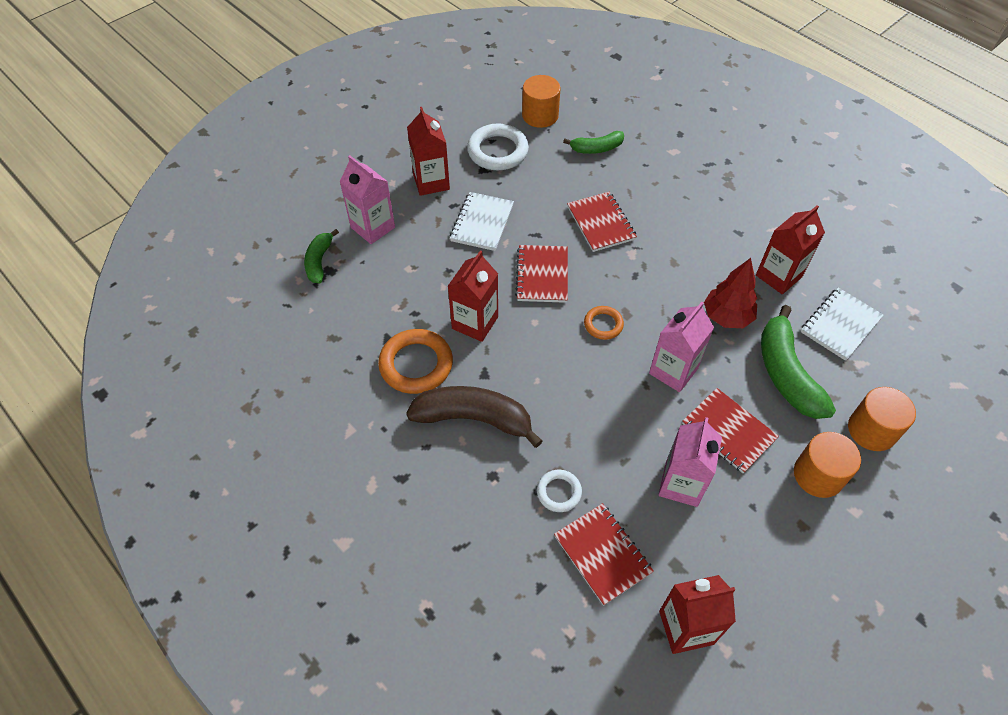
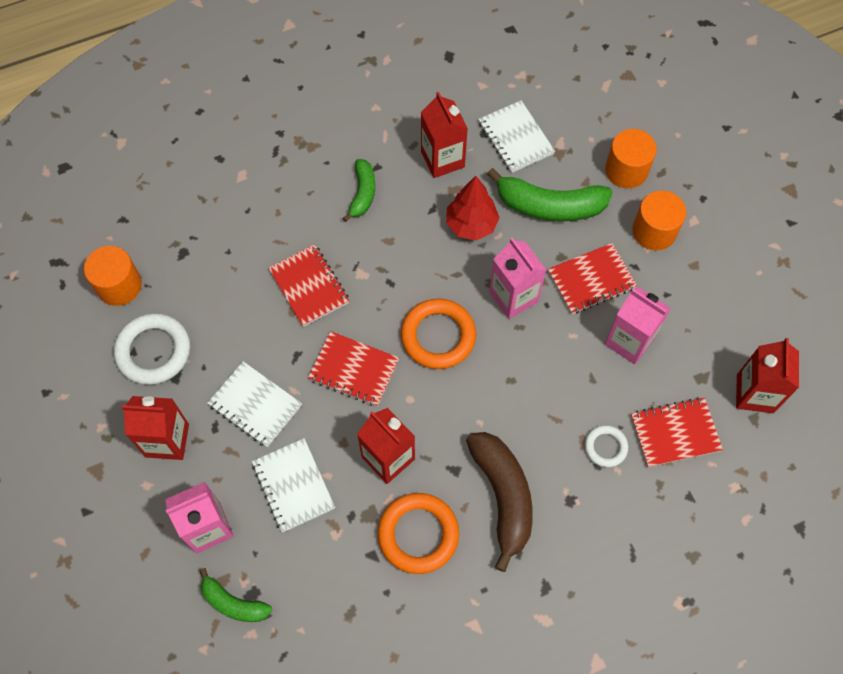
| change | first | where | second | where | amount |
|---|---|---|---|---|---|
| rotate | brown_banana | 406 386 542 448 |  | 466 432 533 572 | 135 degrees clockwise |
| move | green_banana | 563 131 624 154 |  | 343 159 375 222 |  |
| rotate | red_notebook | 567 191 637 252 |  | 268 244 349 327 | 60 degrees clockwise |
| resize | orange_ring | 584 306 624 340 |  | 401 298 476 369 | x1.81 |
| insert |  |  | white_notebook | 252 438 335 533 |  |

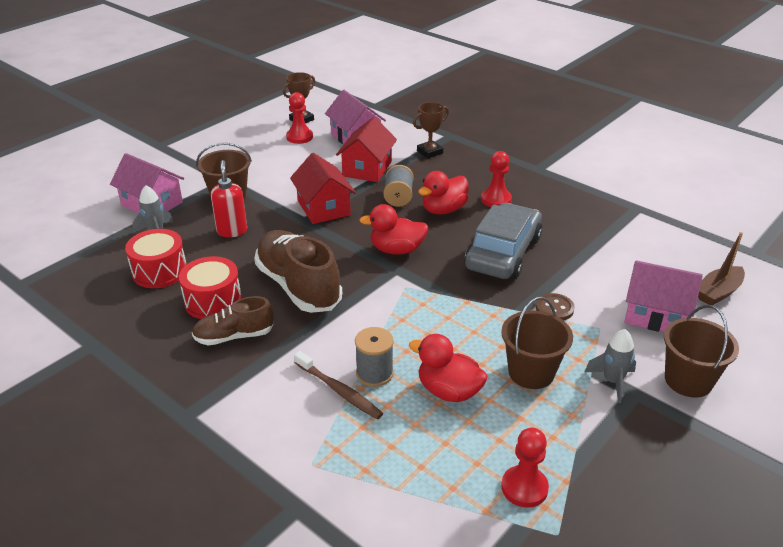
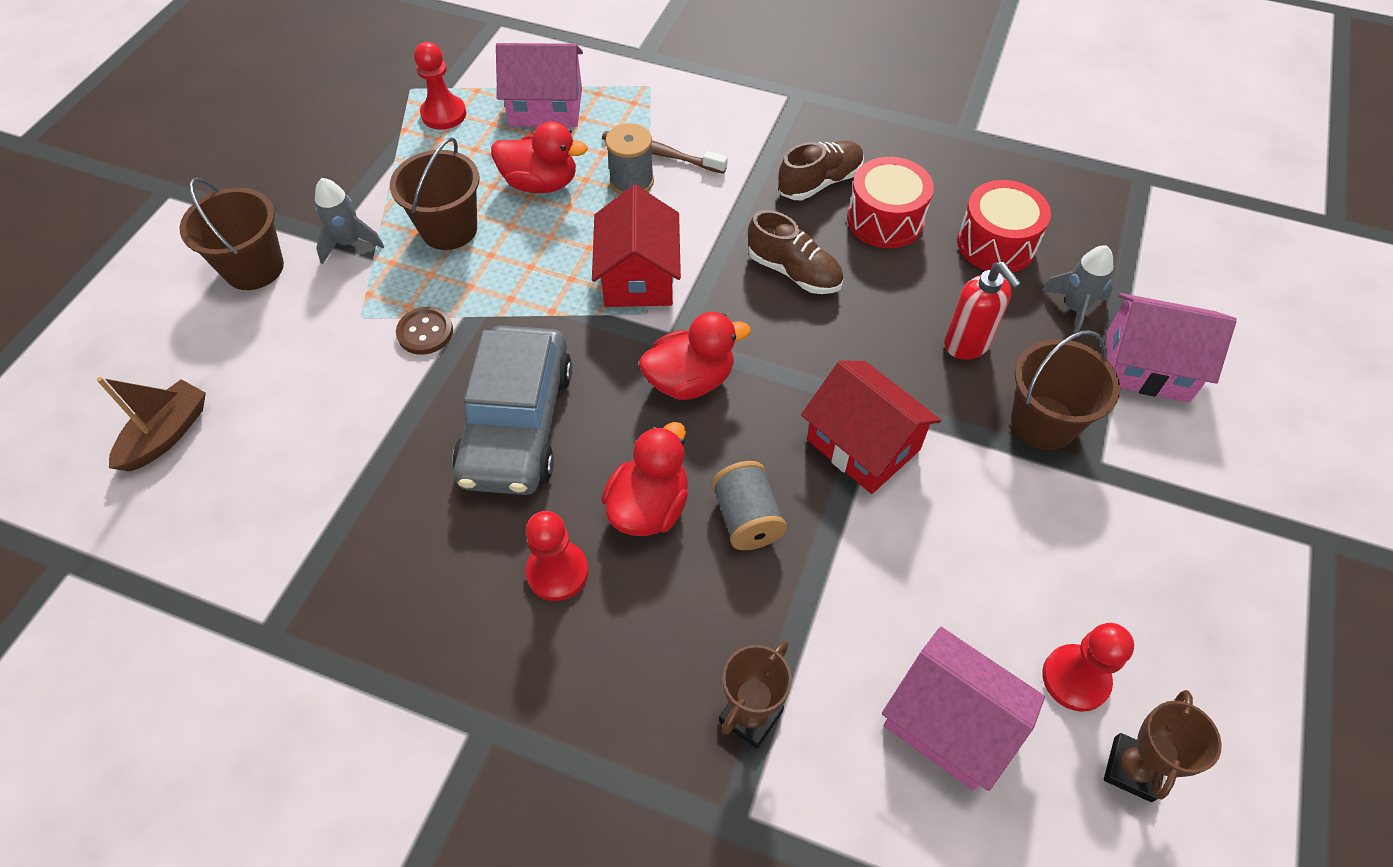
| change | first | where | second | where | amount |
|---|---|---|---|---|---|
| resize | brown_shoe | 254 230 342 313 |  | 748 210 844 294 | x0.58 |
| move | red_house | 336 117 397 182 |  | 592 185 681 307 |  |
| move | pink_house | 625 260 703 332 |  | 496 43 583 127 |  |

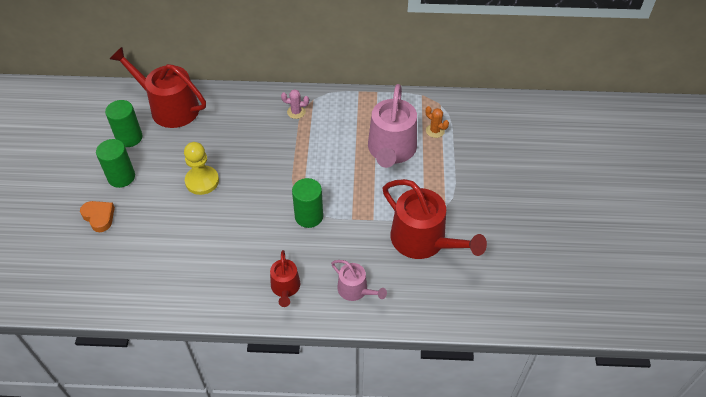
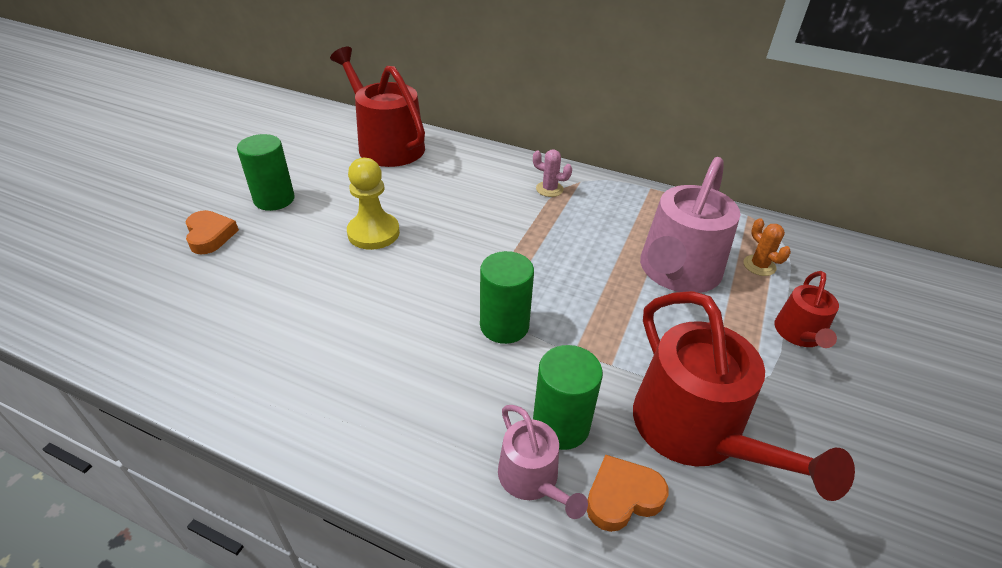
| change | first | where | second | where | amount |
|---|---|---|---|---|---|
| move | green_cylinder | 105 100 143 147 |  | 533 345 603 450 |  |
| move | red_watering_can | 270 250 300 307 |  | 774 271 839 348 |  |
| insert |  |  | orange_heart | 587 454 669 532 |  |

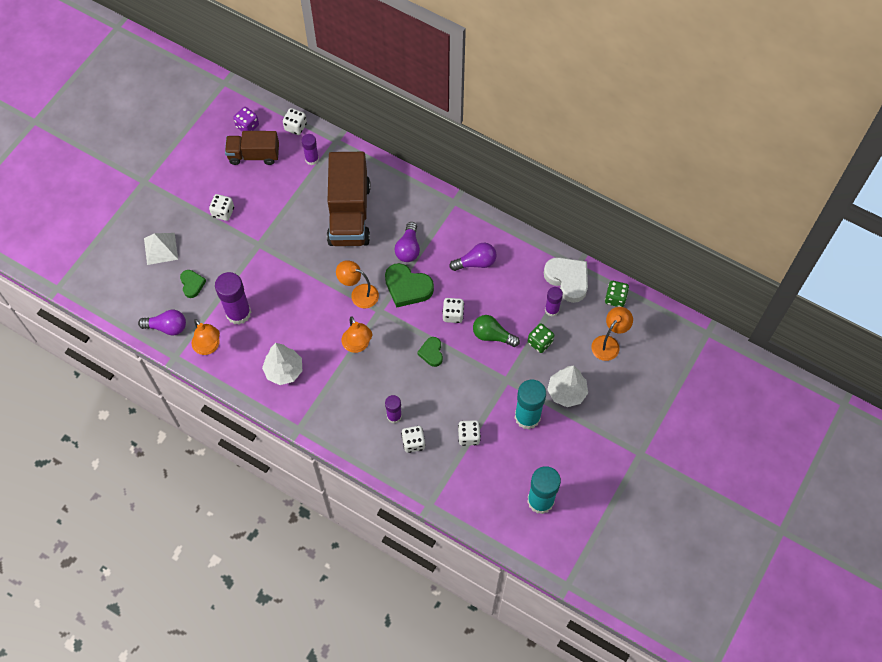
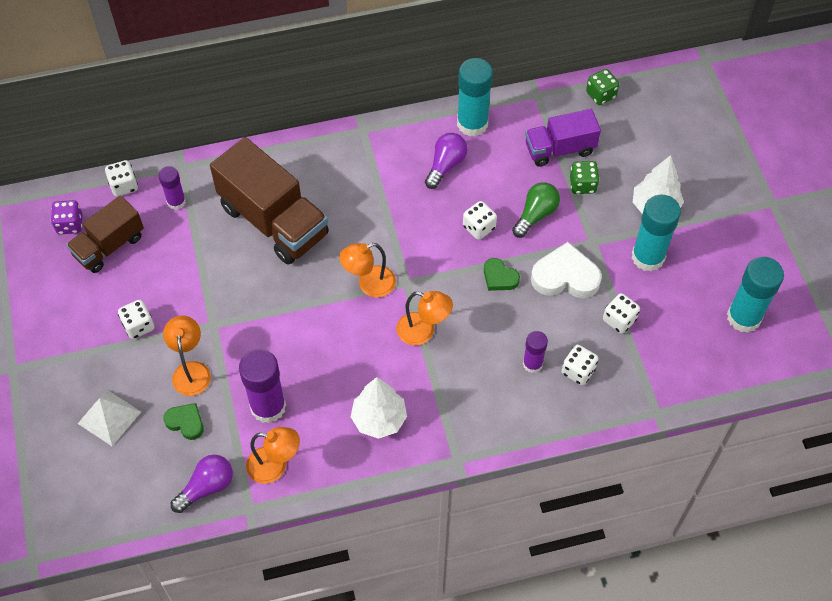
| change | first | where | second | where | amount |
|---|---|---|---|---|---|
| delete | green_heart | 385 263 434 308 |  |  |  |
| delete | purple_light_bulb | 395 222 420 262 |  |  |  |
| rotate | green_light_bulb | 473 315 520 347 |  | 512 182 560 238 | 150 degrees clockwise |
| move | white_heart | 544 257 588 303 |  | 531 242 602 298 |  |
| replace | purple_glue_stick | 545 287 563 317 | purple_truck | 525 109 601 167 |  |
| move | orange_lamp | 591 307 633 361 |  | 163 316 211 396 |  |
| insert |  |  | turquoise_glue_stick | 457 58 493 136 |  |

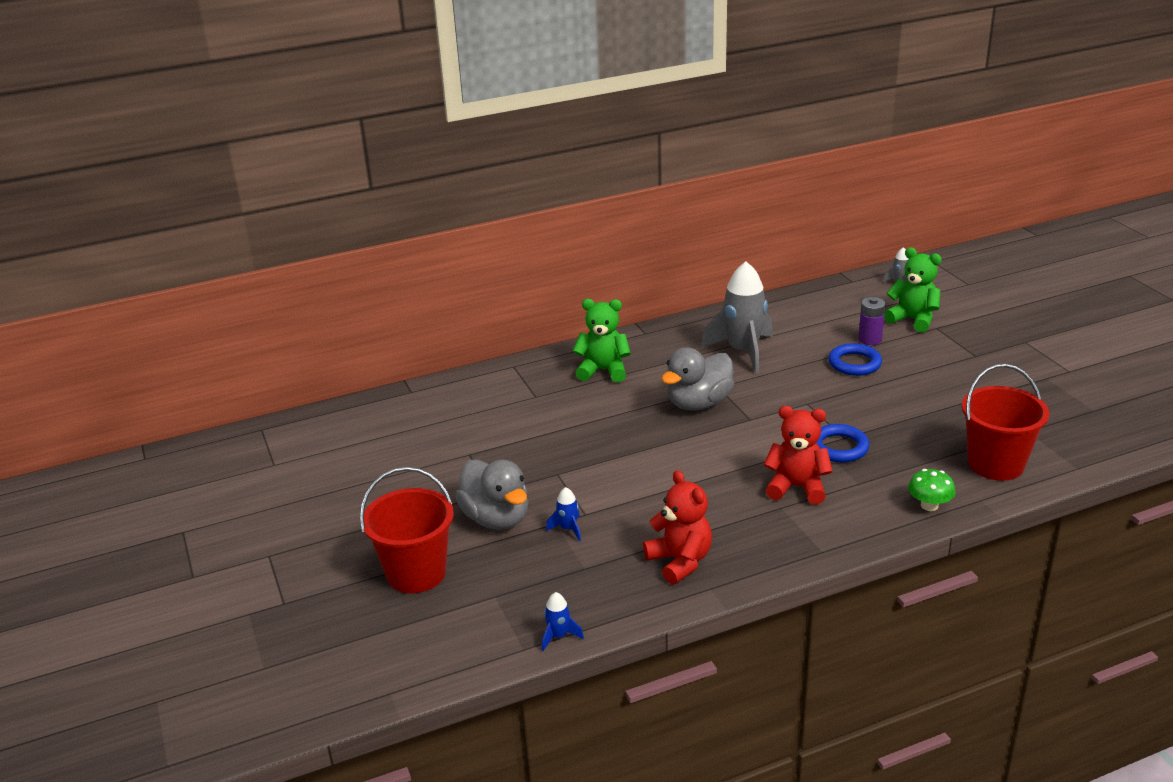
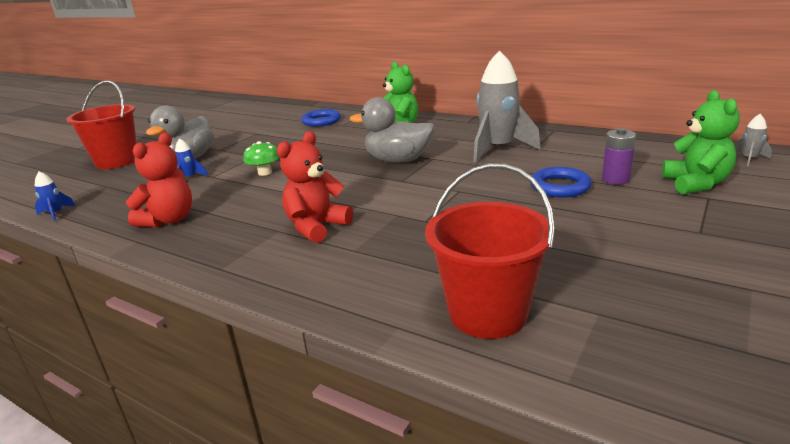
| change | first | where | second | where | amount |
|---|---|---|---|---|---|
| rotate | red_teddy_bear | 764 406 833 504 |  | 277 131 353 243 | 120 degrees counterclockwise |
| move | blue_ring | 816 424 869 462 |  | 301 109 341 127 |  |
| move | green_mushroom | 908 469 956 511 |  | 243 141 279 176 |  |

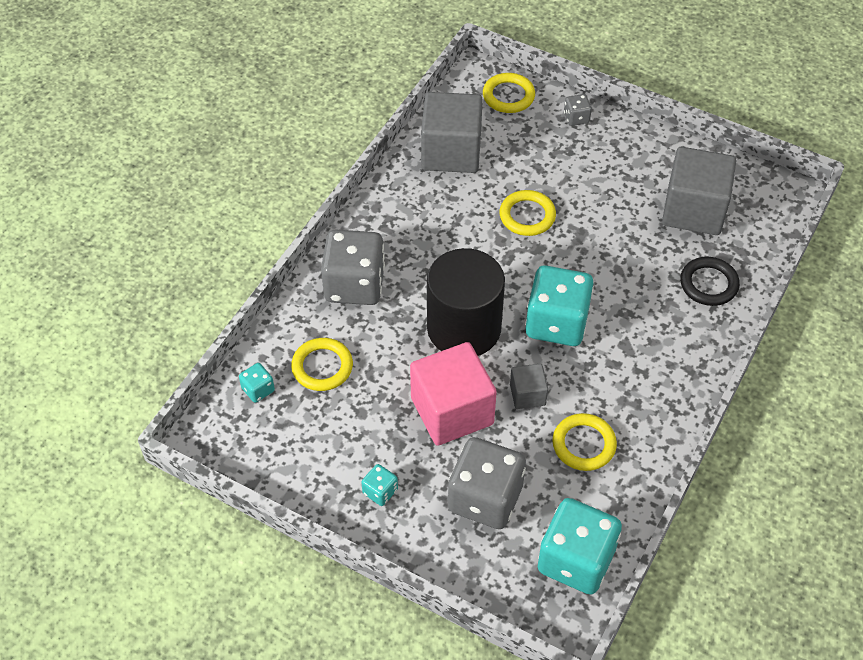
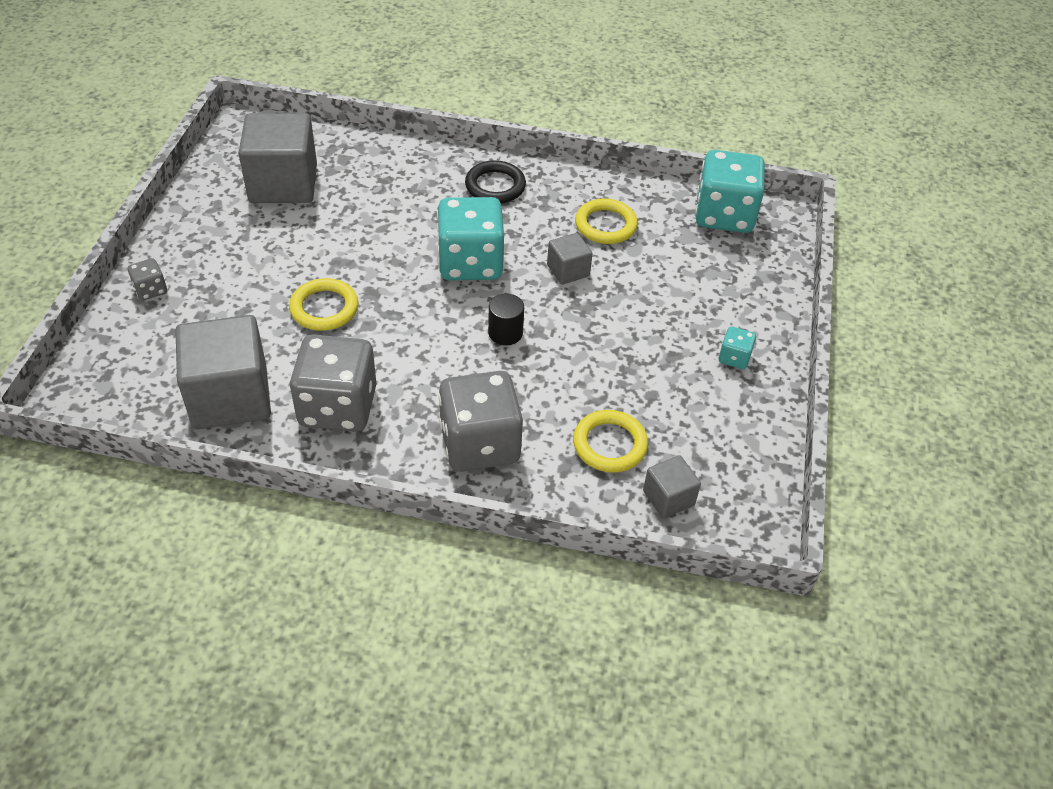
| change | first | where | second | where | amount |
|---|---|---|---|---|---|
| replace | turquoise_dice | 239 363 275 403 | grey_cube | 643 455 701 518 |  |
| delete | pink_cube | 410 342 497 446 |  |  |  |
| resize | black_cylinder | 427 248 505 356 |  | 488 294 524 345 | x0.41 |
| move | grey_dice | 448 437 526 529 |  | 290 335 377 432 |  |
| delete | yellow_ring | 483 73 535 113 |  |  |  |
| move | black_ring | 680 257 740 306 |  | 465 160 526 203 |  |

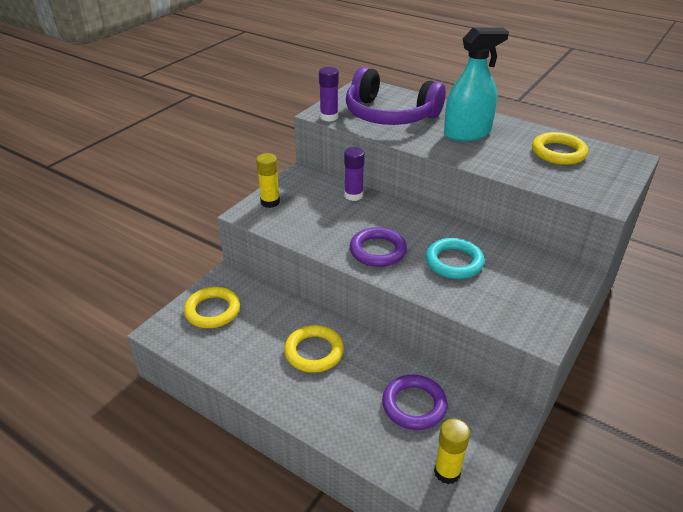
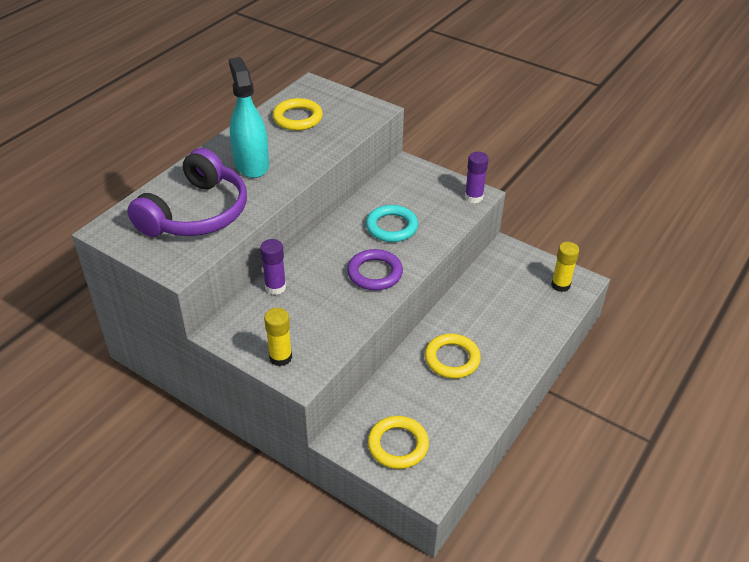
| change | first | where | second | where | amount |
|---|---|---|---|---|---|
| move | purple_glue_stick | 319 67 339 122 |  | 465 152 489 203 |  |
| delete | purple_ring | 382 375 448 430 |  |  |  |

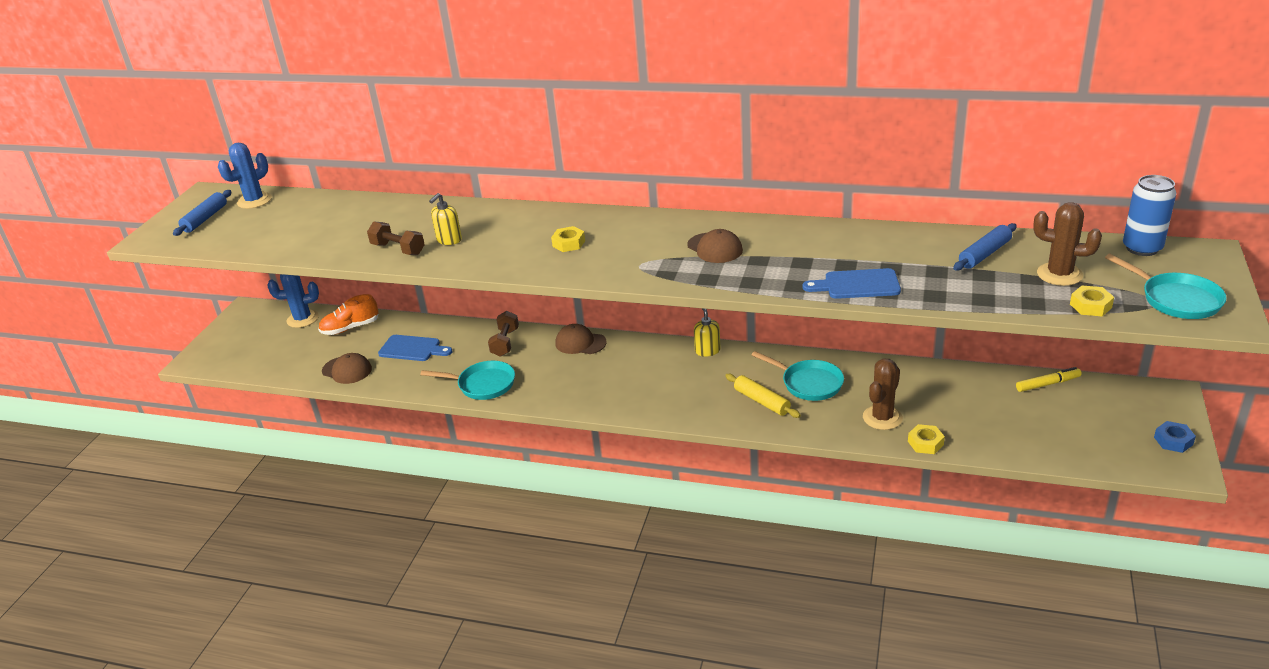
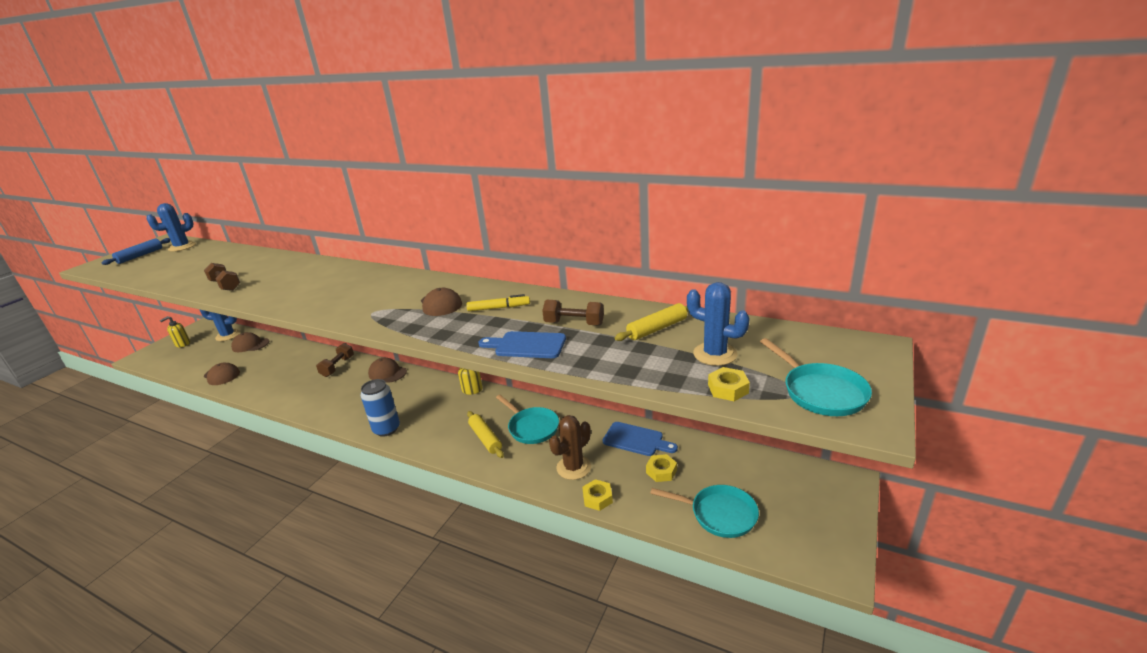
| change | first | where | second | where | amount |
|---|---|---|---|---|---|
| replace | orange_shoe | 318 294 378 335 | brown_cap | 231 332 269 352 |  |
| move | blue_cutting_board | 378 335 453 361 |  | 603 422 678 456 |  |
| move | turquoise_pan | 420 361 515 400 |  | 650 485 759 538 |  |
| move | yellow_soap_dispenser | 429 193 462 245 |  | 160 316 190 347 |  |
| move | yellow_nut | 551 226 585 252 |  | 646 454 677 482 |  |
| recolor | blue_rolling_pin | 953 223 1017 271 | yellow_rolling_pin | 615 303 688 341 |  |
| move | yellow_marker | 1016 367 1082 392 |  | 466 294 530 311 |  |
| recolor | brown_cactus | 1033 202 1102 286 | blue_cactus | 687 282 750 366 |  |
| move | blue_can | 1123 175 1176 256 |  | 360 379 400 437 |  |
| delete | blue_nut | 1154 421 1196 453 |  |  |  |
| insert |  |  | brown_dumbbell | 542 300 604 325 |  |

